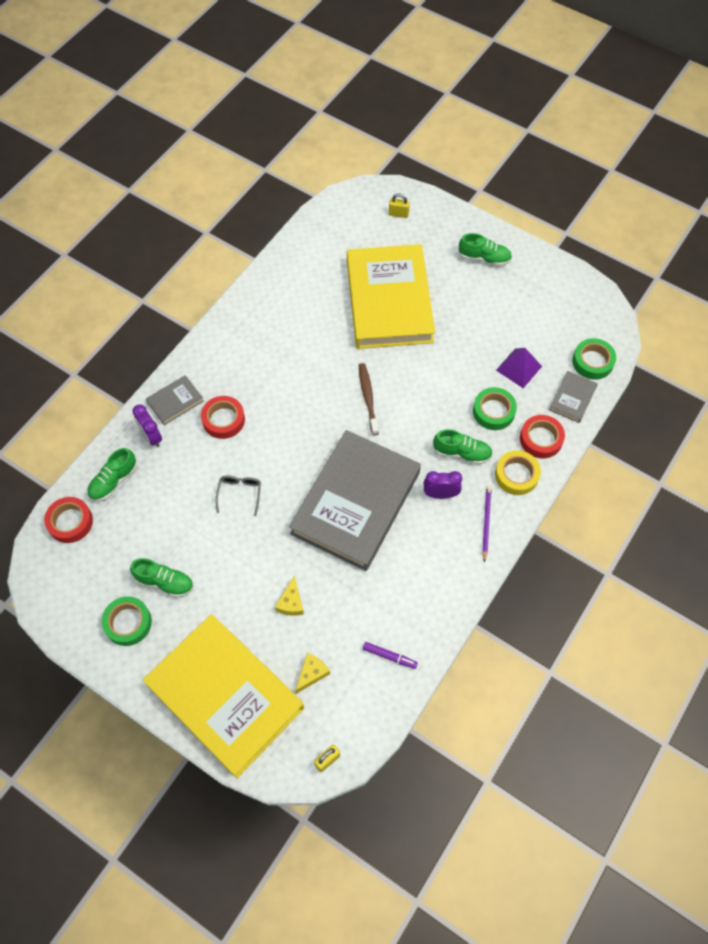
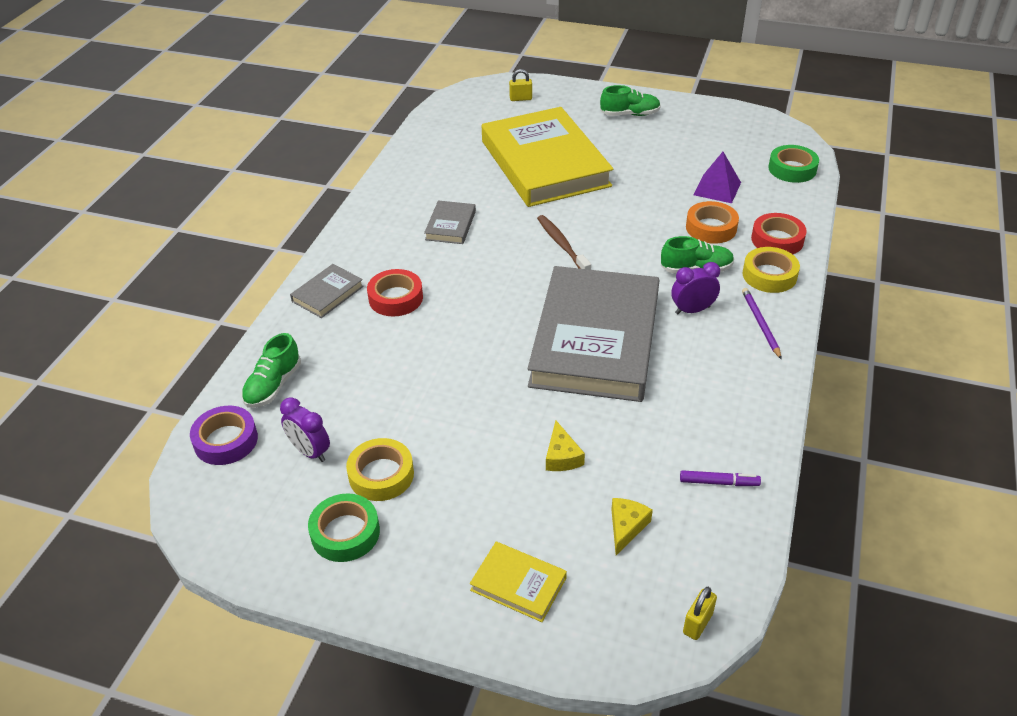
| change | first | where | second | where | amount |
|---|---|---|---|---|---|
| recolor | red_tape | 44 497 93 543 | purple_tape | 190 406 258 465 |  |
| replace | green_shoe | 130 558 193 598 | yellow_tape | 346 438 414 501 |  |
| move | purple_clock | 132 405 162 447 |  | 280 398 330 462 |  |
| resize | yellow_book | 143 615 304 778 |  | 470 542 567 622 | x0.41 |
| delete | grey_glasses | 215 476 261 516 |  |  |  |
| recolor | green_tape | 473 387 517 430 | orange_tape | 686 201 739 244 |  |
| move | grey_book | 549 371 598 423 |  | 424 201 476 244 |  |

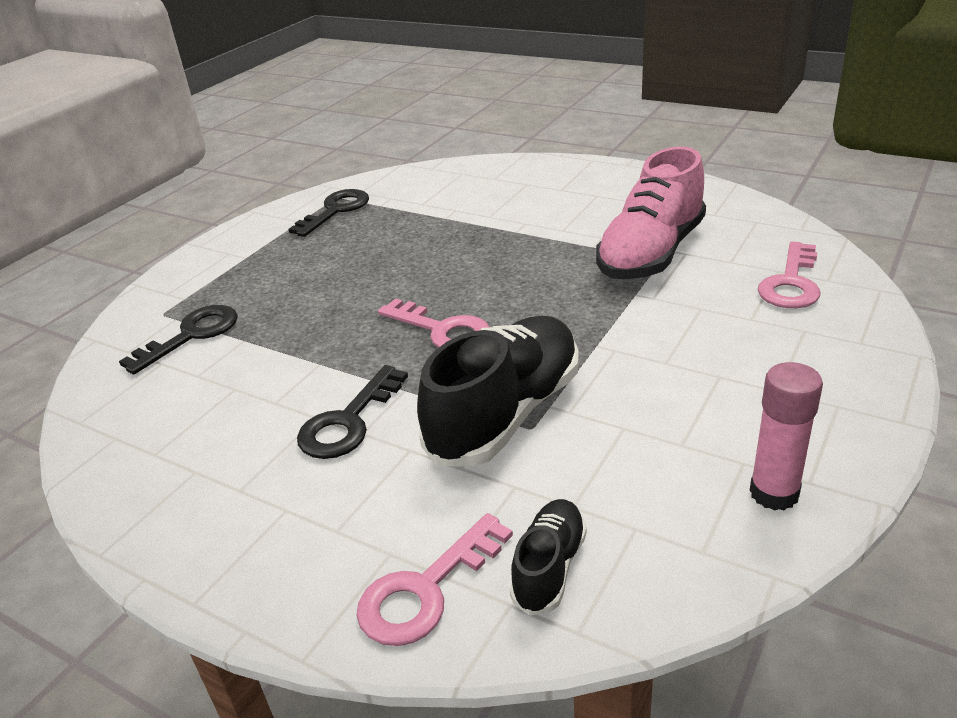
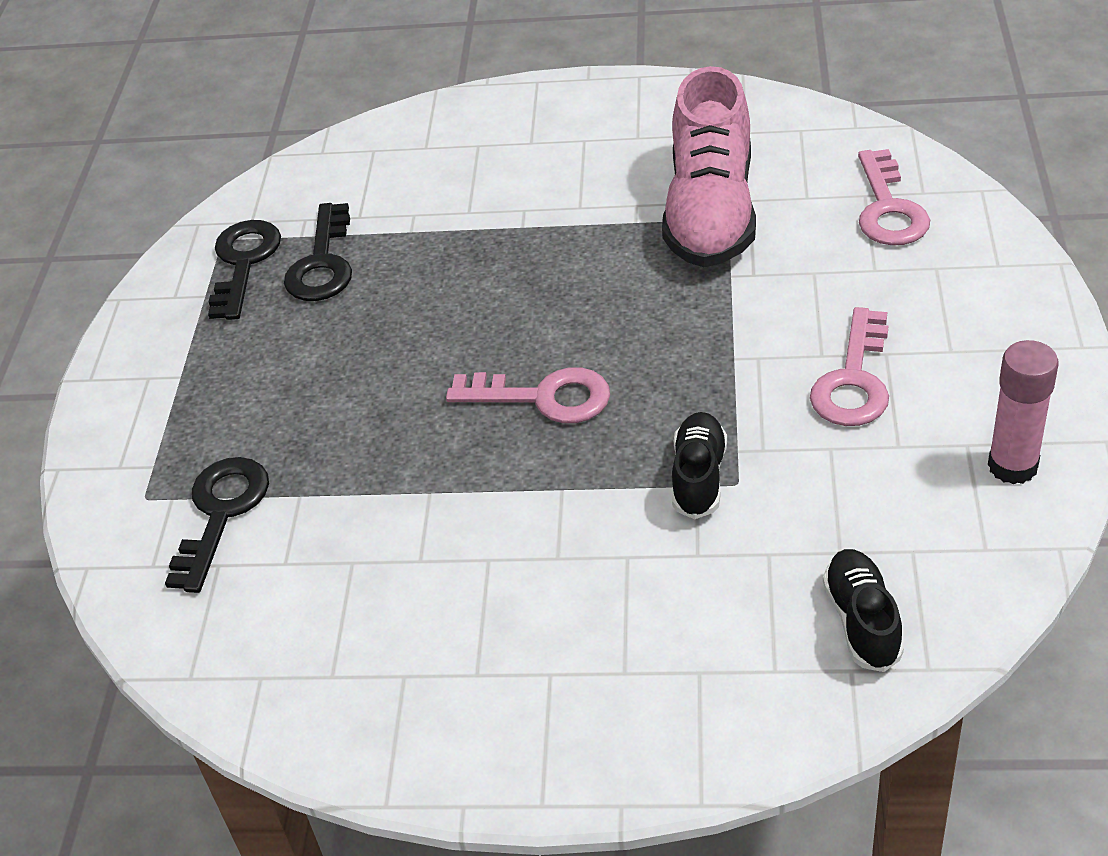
| change | first | where | second | where | amount |
|---|---|---|---|---|---|
| move | black_key | 297 365 408 459 |  | 284 203 352 301 |  |
| move | pink_key | 356 513 513 646 |  | 810 307 889 426 |  |
| resize | black_shoe | 417 316 579 467 |  | 672 412 727 519 | x0.50 |

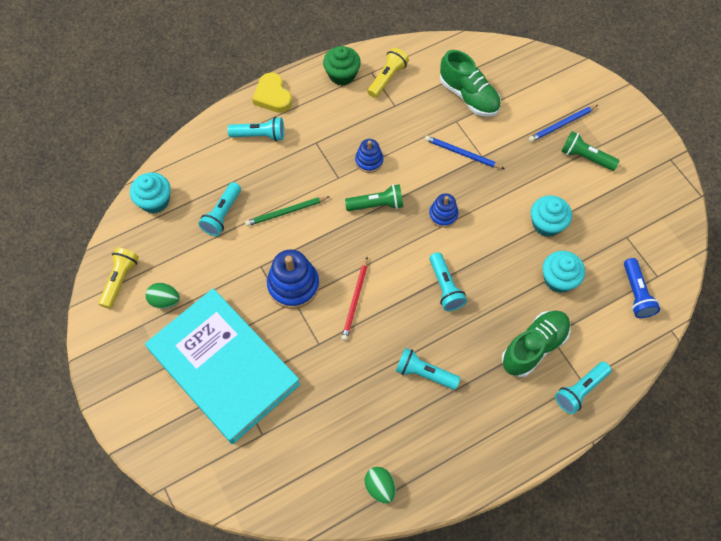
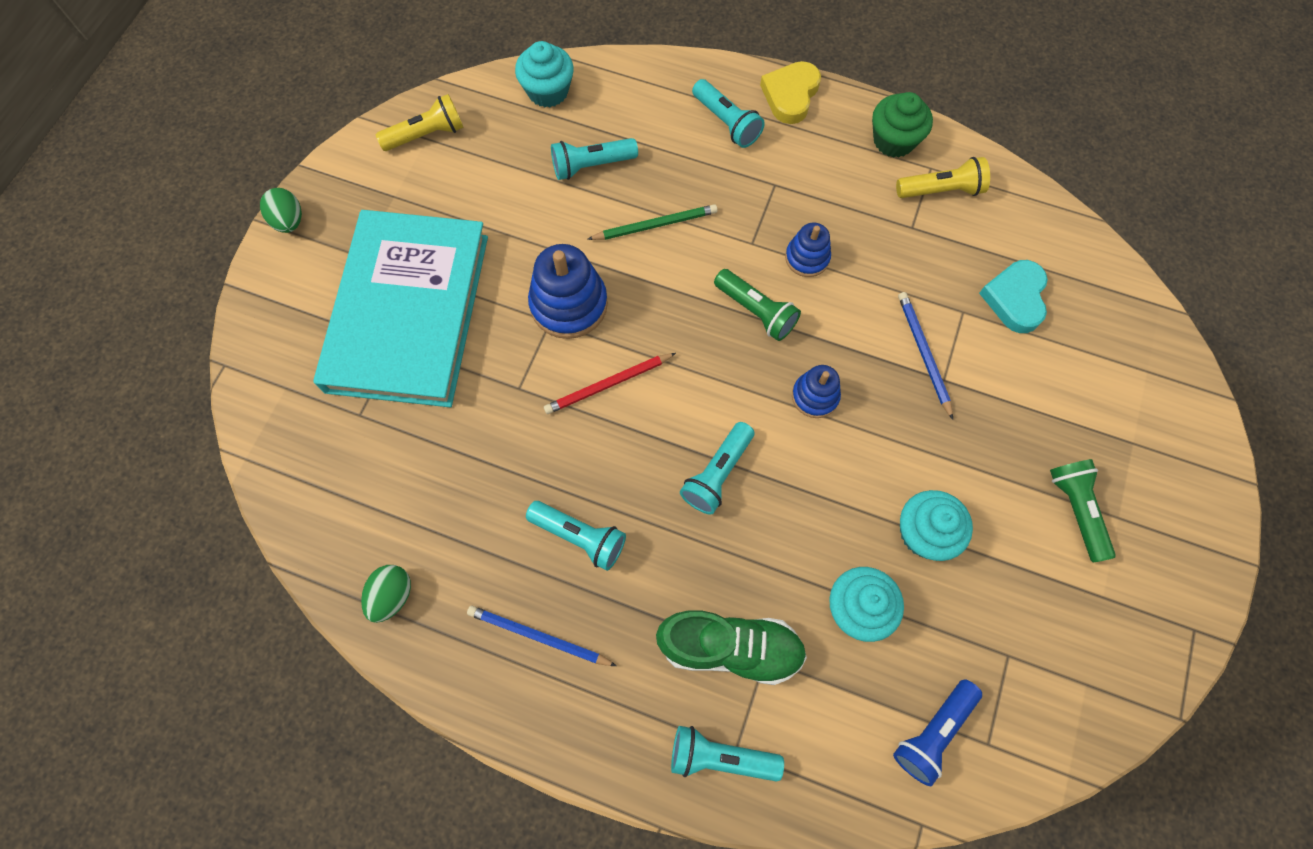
| change | first | where | second | where | amount |
|---|---|---|---|---|---|
| move | green_egg | 146 283 180 309 |  | 260 188 302 233 |  |
| rotate | green_pencil | 245 196 329 226 |  | 588 204 718 240 | 135 degrees clockwise |
| rotate | turquoise_flashlight | 396 348 460 390 |  | 526 501 626 571 | 135 degrees clockwise |
| replace | green_shoe | 440 50 501 117 | turquoise_heart | 979 260 1048 333 |  |
| move | blue_pencil | 529 105 598 142 |  | 467 606 617 666 |  |

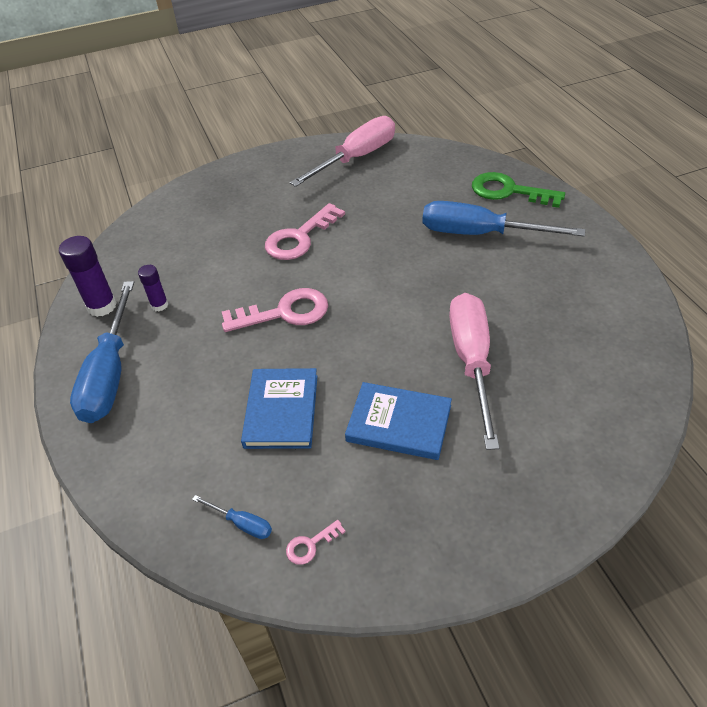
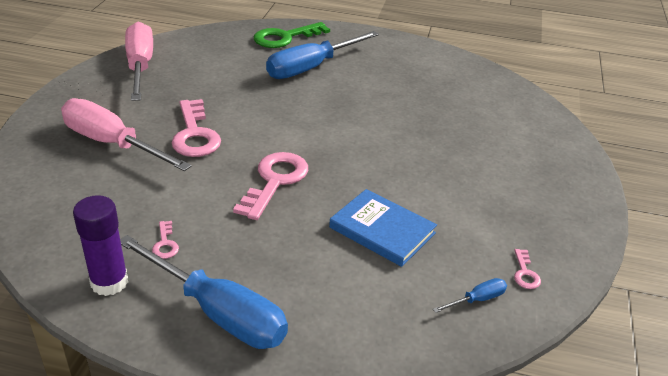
| change | first | where | second | where | amount |
|---|---|---|---|---|---|
| replace | purple_glue_stick | 138 265 168 311 | pink_key | 152 221 179 259 |  |
| delete | blue_book | 345 382 452 460 |  |  |  |
| move | pink_screwdriver | 449 293 499 450 |  | 61 98 192 171 |  |

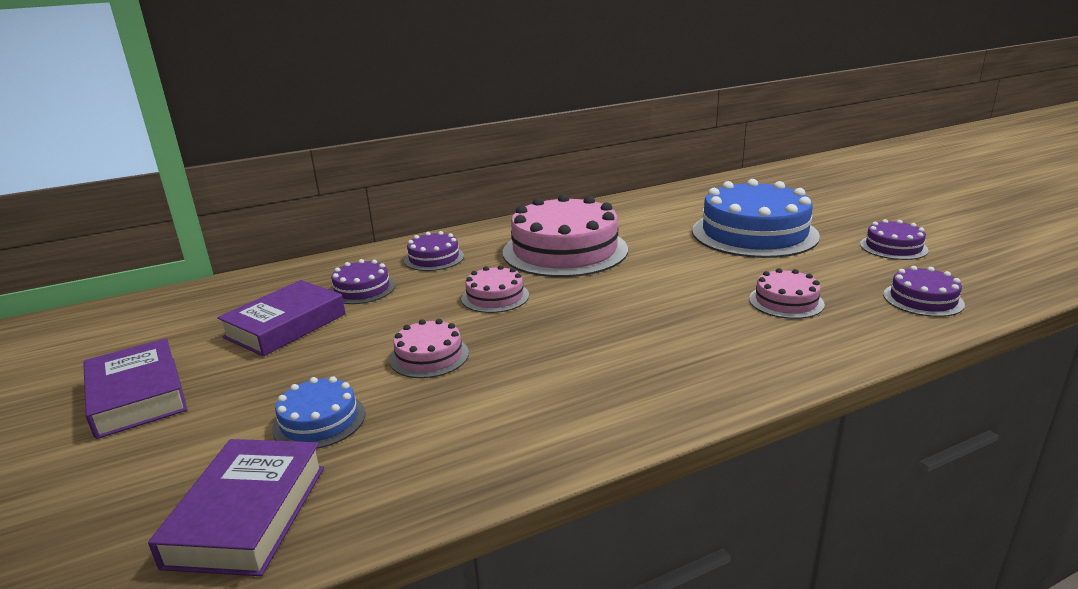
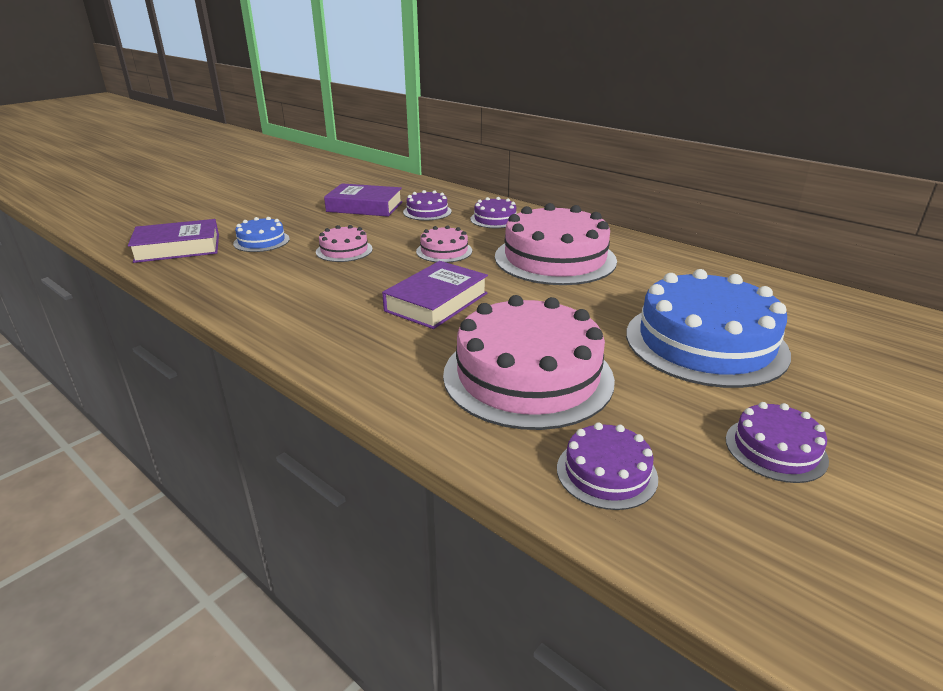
| change | first | where | second | where | amount |
|---|---|---|---|---|---|
| move | purple_book | 83 338 188 439 |  | 382 261 488 329 |  |
| resize | pink_cake | 749 268 825 319 |  | 443 295 615 430 | x2.10 |

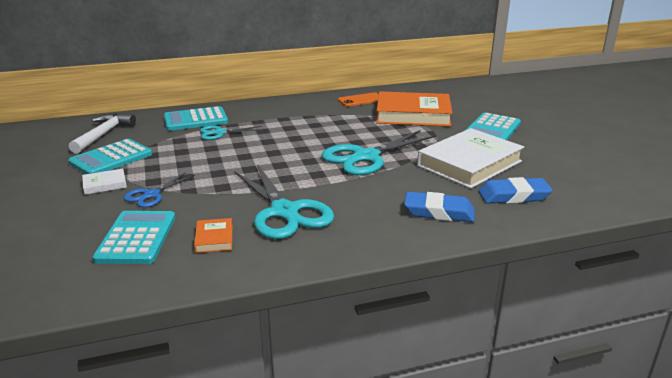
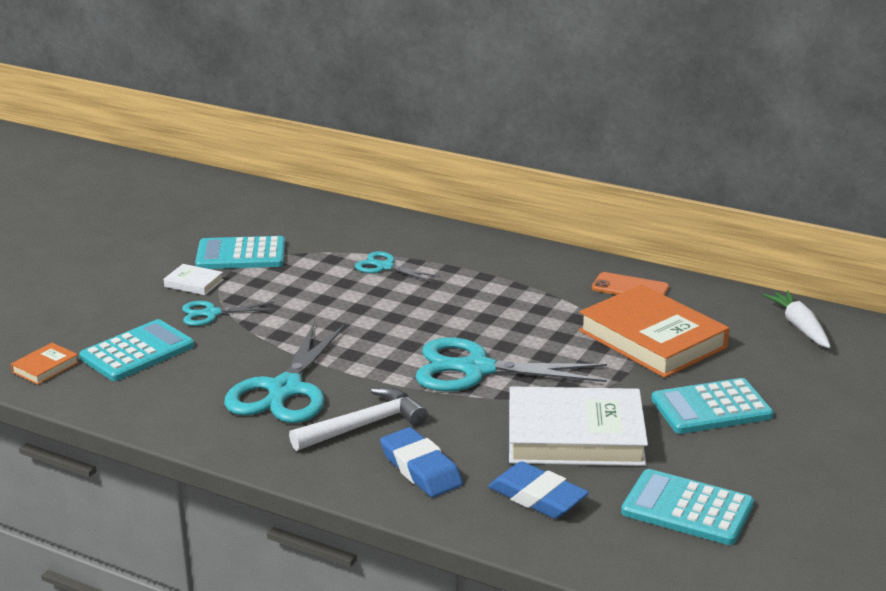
| change | first | where | second | where | amount |
|---|---|---|---|---|---|
| move | white_hammer | 69 113 136 154 |  | 289 387 428 451 |  |
| recolor | blue_scissors | 124 172 195 208 | turquoise_scissors | 182 301 276 326 |  |
| move | turquoise_calculator | 164 106 228 131 |  | 621 469 754 545 |  |
| move | orange_book | 194 218 233 253 |  | 11 343 79 385 |  |
| insert |  |  | white_carrot | 763 290 831 348 |  |

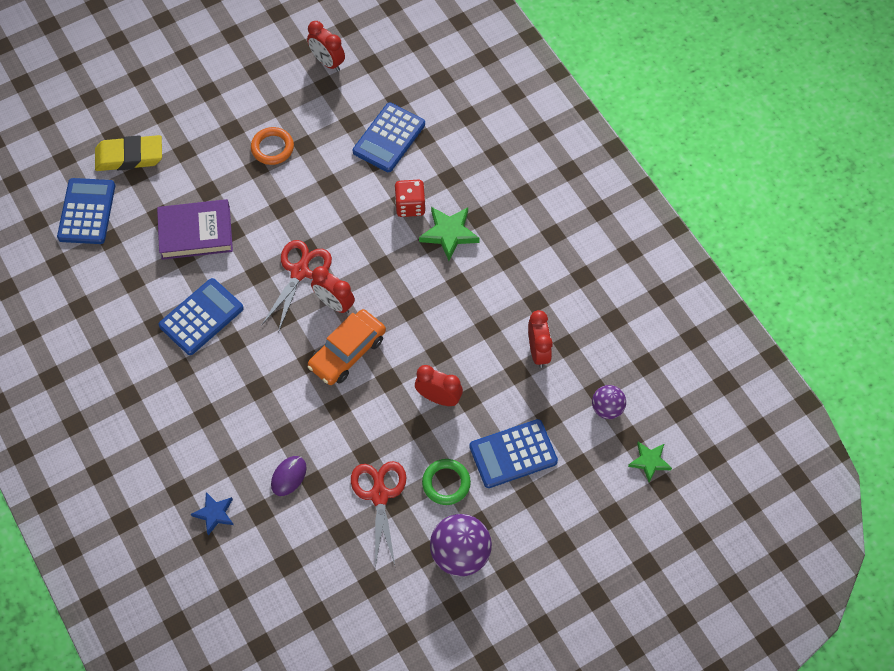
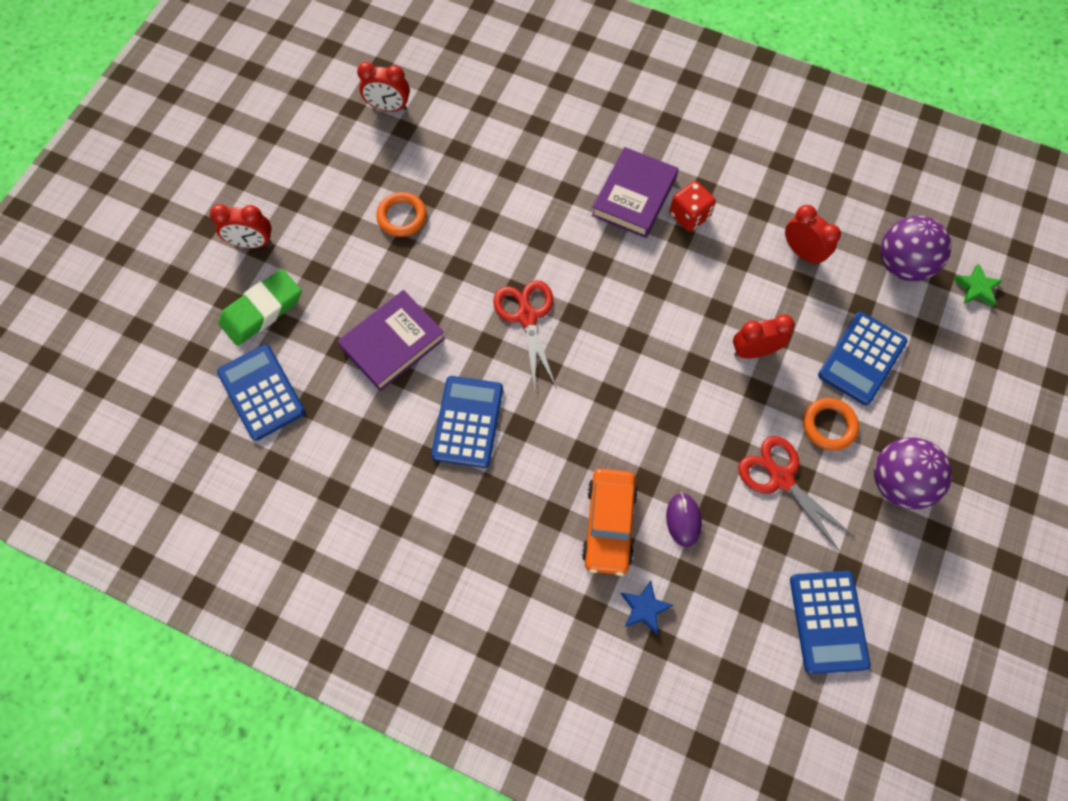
| change | first | where | second | where | amount |
|---|---|---|---|---|---|
| recolor | yellow_eraser | 95 135 162 171 | green_eraser | 218 269 302 346 |  |
| move | orange_car | 307 309 386 385 |  | 582 468 638 576 |  |
| move | red_clock | 311 266 355 314 |  | 210 204 272 248 |  |
| move | blue_calculator | 353 103 425 172 |  | 790 571 871 674 |  |
| move | red_dice | 395 180 426 217 |  | 670 181 716 232 |  |
| replace | green_star | 419 207 480 261 | purple_book | 592 147 679 238 |  |
| recolor | green_ring | 422 459 471 505 | orange_ring | 803 398 859 450 |  |
| resize | purple_ball | 592 385 626 419 |  | 881 216 951 282 | x1.71 |

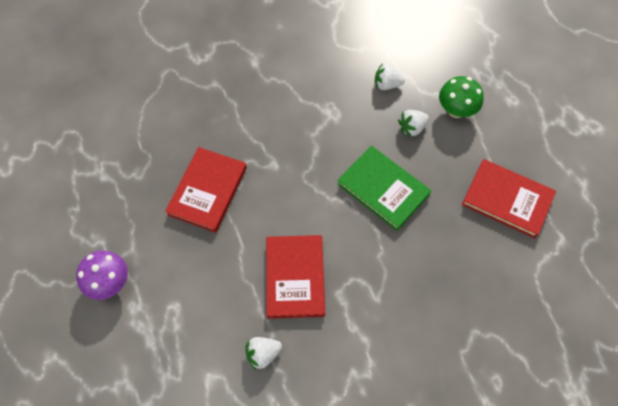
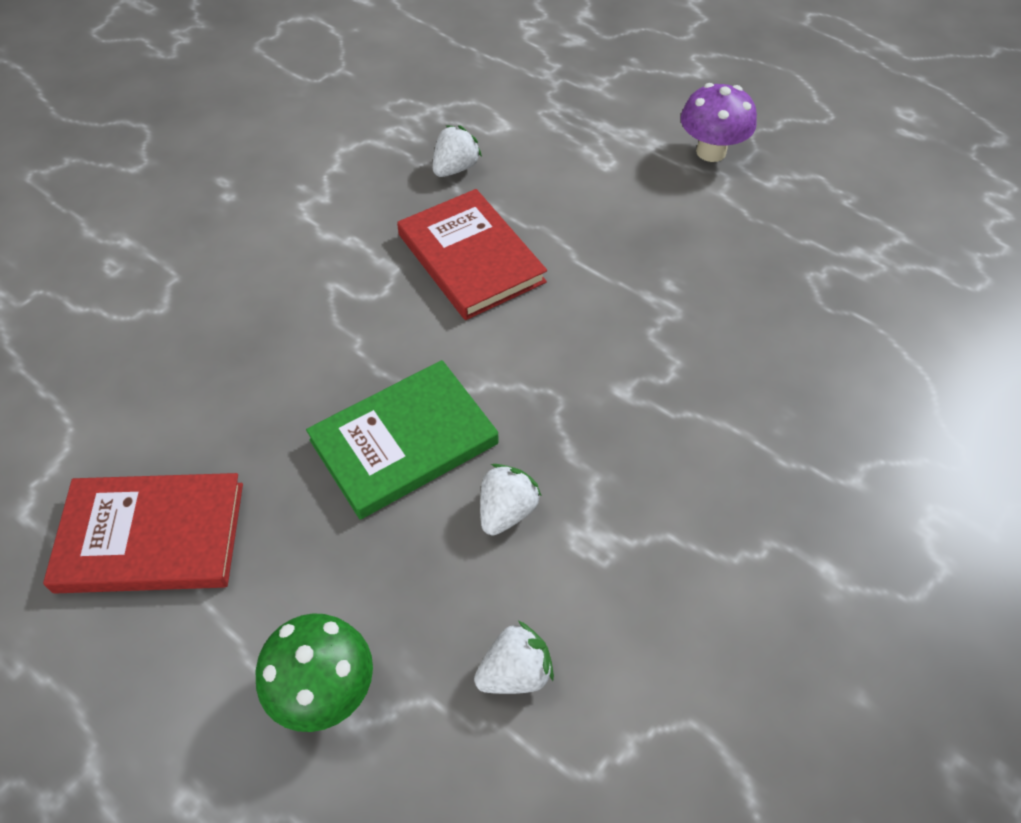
| change | first | where | second | where | amount |
|---|---|---|---|---|---|
| delete | red_book | 165 147 247 233 |  |  |  |
| rotate | green_book | 338 146 431 231 |  | 306 360 499 520 | 45 degrees counterclockwise |
| move | white_strawberry | 398 110 429 138 |  | 480 464 542 536 |  |

